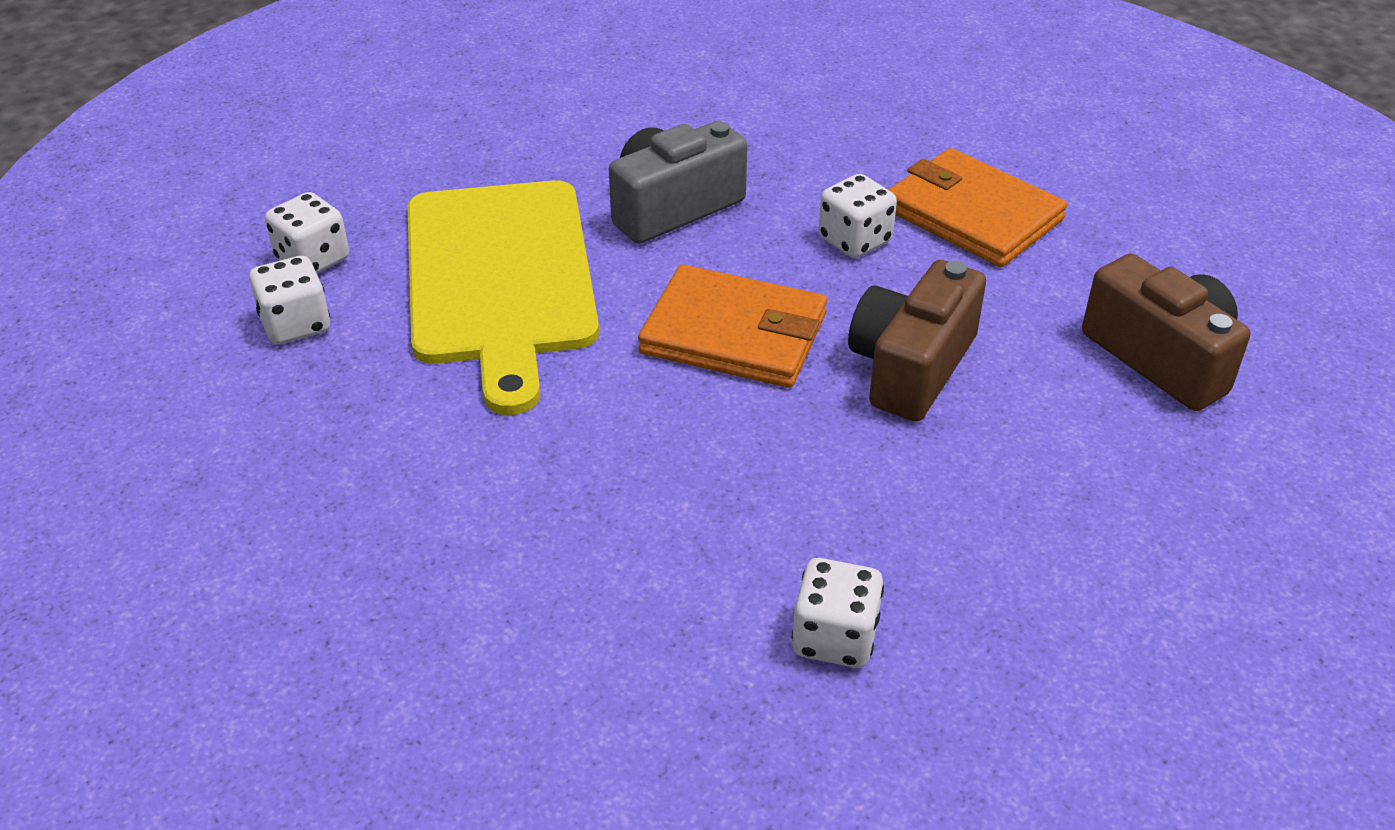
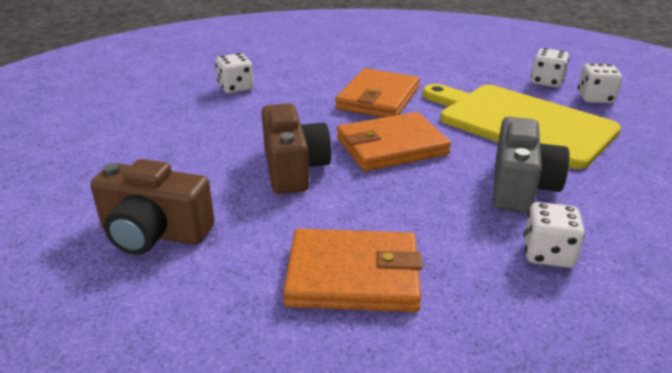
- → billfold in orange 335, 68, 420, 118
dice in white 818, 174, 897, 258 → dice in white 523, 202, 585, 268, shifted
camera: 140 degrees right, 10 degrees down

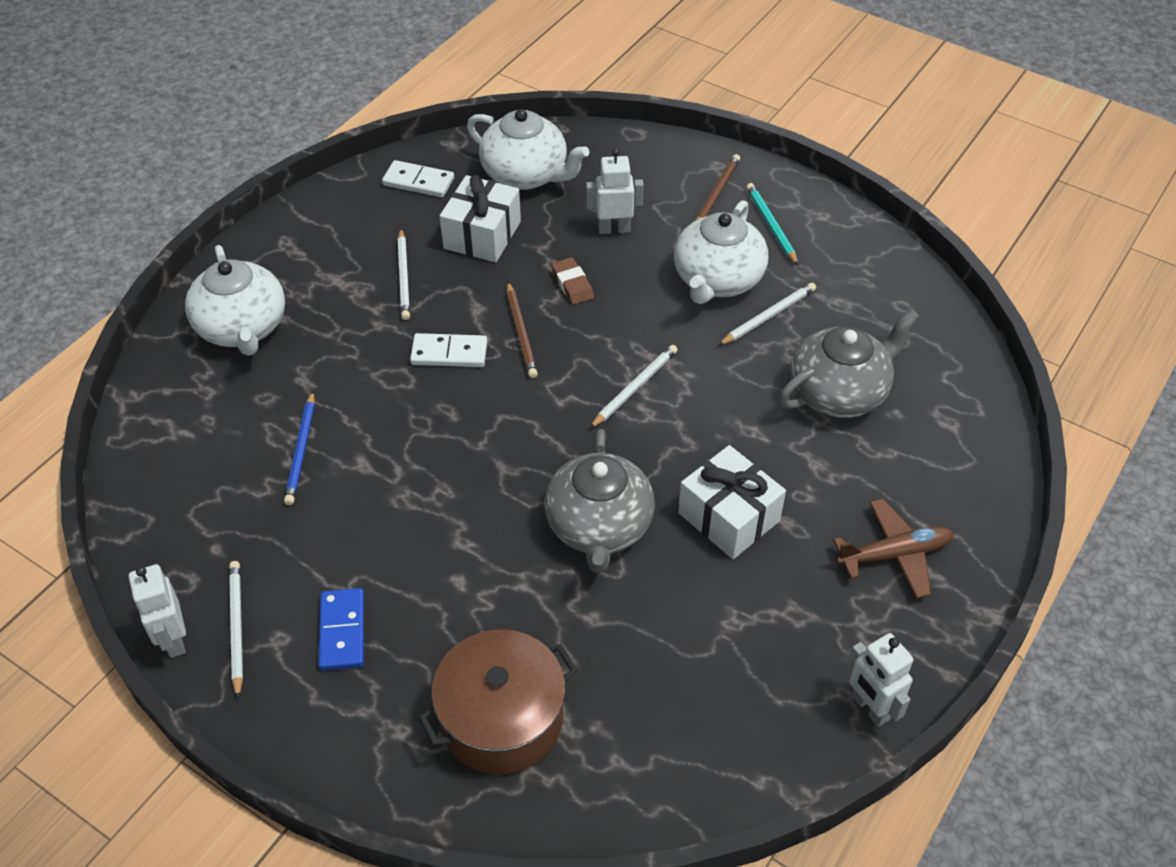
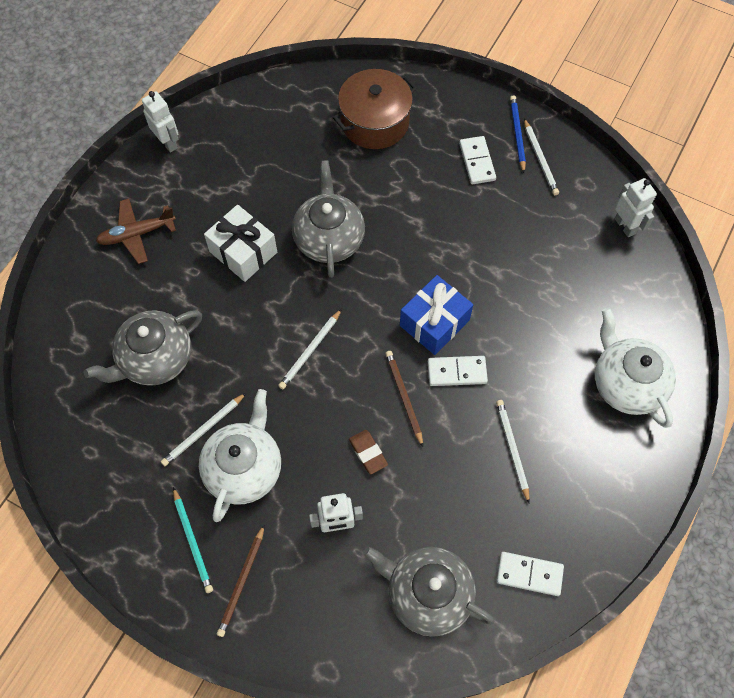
teapot in white 467, 109, 589, 190 → teapot in grey 363, 546, 494, 637
- → present in cobalt 400, 275, 473, 355
domino piece in cobalt 318, 588, 364, 671 → domino piece in white 459, 136, 496, 184
wooden pencil in cobalt 284, 391, 315, 505 → wooden pencil in cobalt 510, 95, 526, 173, shifted
robot in white 129, 564, 186, 658 → robot in white 615, 178, 657, 237, shifted
present in white 440, 175, 521, 262 → -
camera: 175 degrees right, 15 degrees up

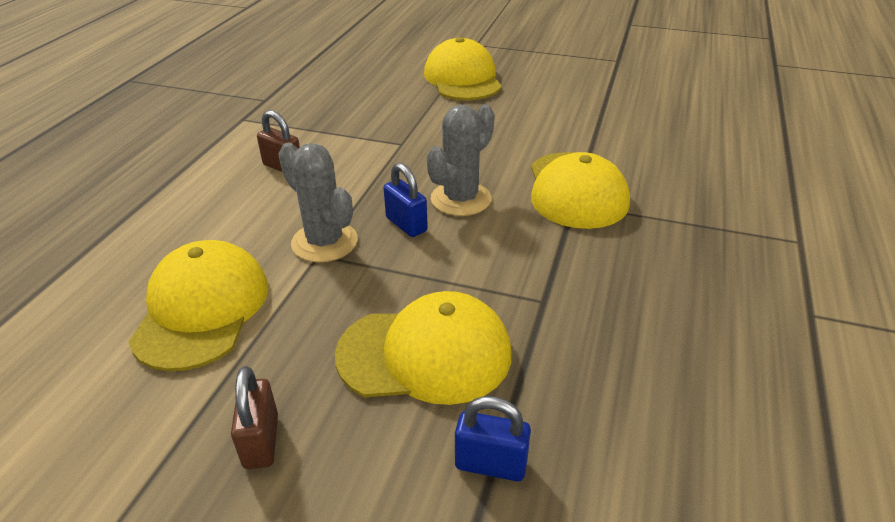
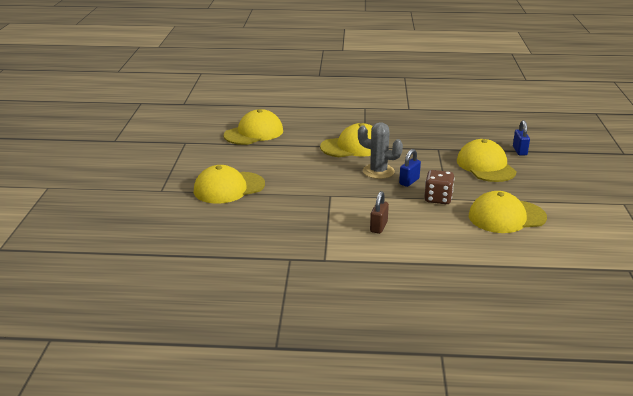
- → peaked cap in yellow 224, 109, 283, 145
prickly plant in grey 278, 143, 358, 262 → dice in russet 424, 170, 454, 204
small lock in russet 231, 366, 278, 469 → -
camera: 105 degrees left, 10 degrees down

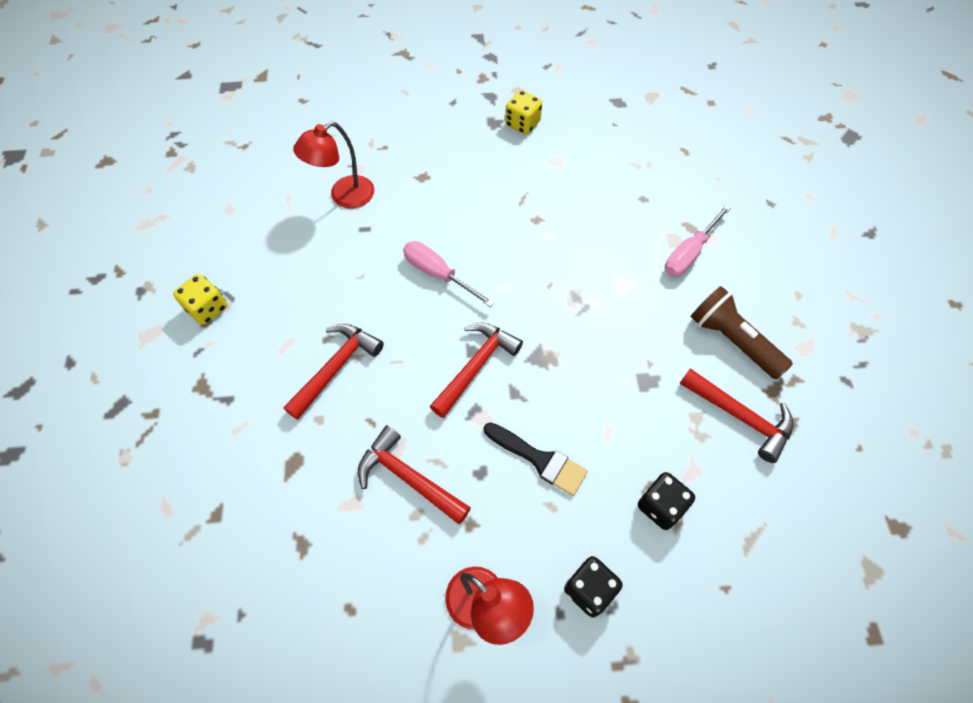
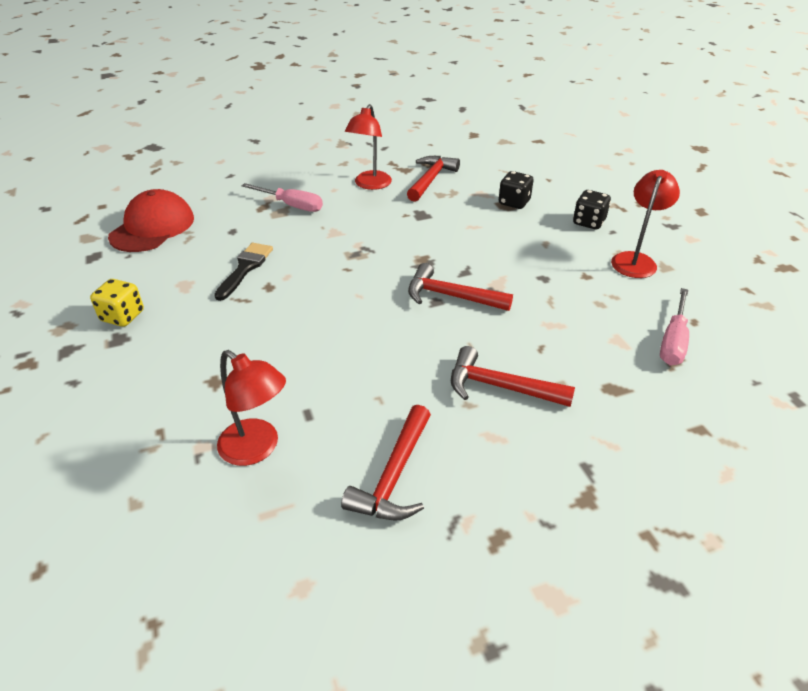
- → peaked cap in crimson 108, 189, 194, 252
brush in jet-black 484, 422, 588, 496 → brush in jet-black 214, 243, 273, 301, shifted
claw hammer in crimson 358, 425, 471, 524 → claw hammer in crimson 341, 405, 431, 521, shifted
flashlight in russet 690, 286, 793, 379 → desk lamp in crimson 345, 104, 392, 190
flat screwdriver in rosy 403, 241, 495, 307 → flat screwdriver in rosy 660, 288, 689, 365, shifted
dice in yellow 173, 274, 227, 325 → -
camera: 105 degrees left, 20 degrees down

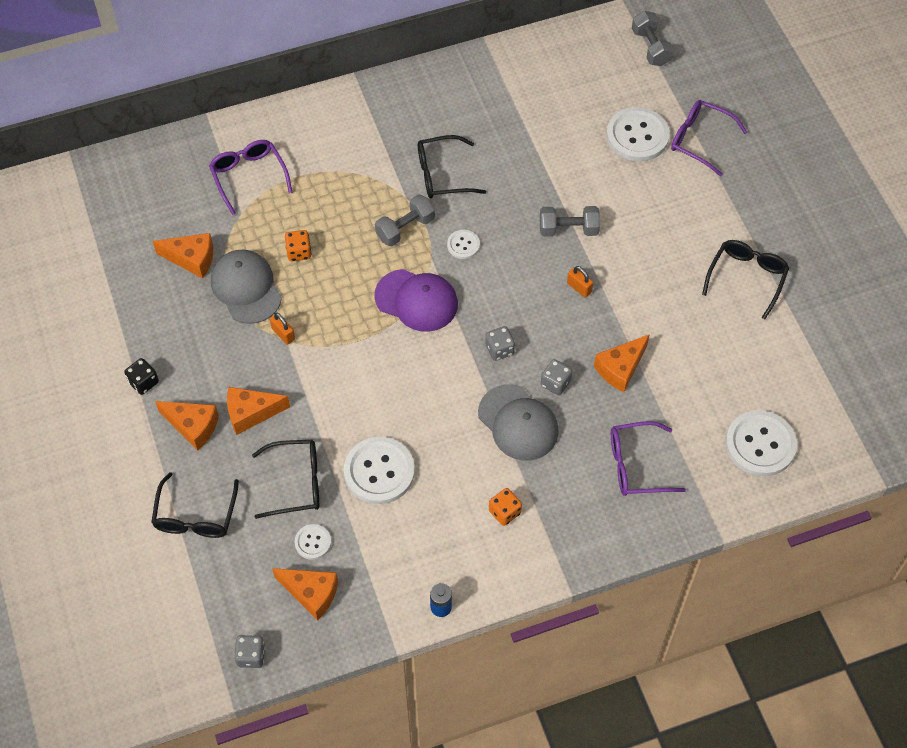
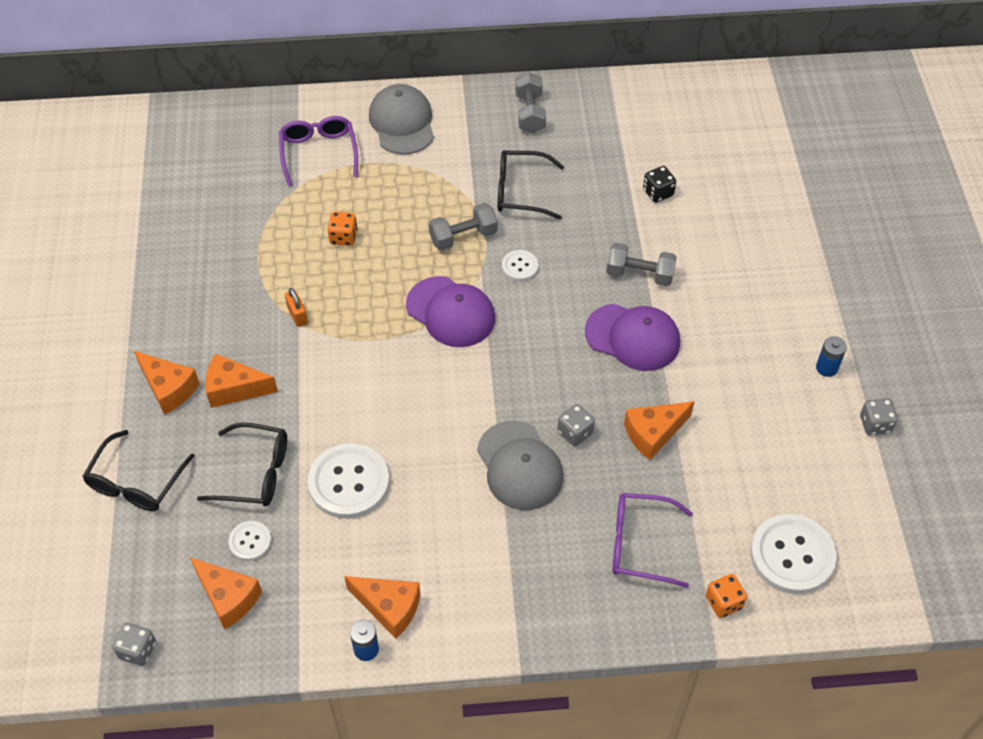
cheese wedge in orange 153, 233, 213, 279 → cheese wedge in orange 344, 576, 420, 639, shifted
peaked cap in grey 211, 250, 282, 324 → peaked cap in grey 369, 84, 434, 154, shifted
dumbbell in grey 632, 11, 674, 66 → dumbbell in grey 515, 72, 546, 134, shifted
small lock in orange 567, 266, 593, 298 → peaked cap in purple 585, 304, 680, 371
dice in jet-black 124, 358, 159, 395 → dice in jet-black 643, 166, 676, 203, shifted
dice in orange 489, 488, 522, 526 → dice in orange 706, 574, 747, 618, shifted
eyeglasses in jet-black 702, 240, 789, 320 → AA battery in cobalt 816, 336, 847, 377
dice in grey 485, 326, 515, 361 → dice in grey 860, 398, 898, 435, shifted
shirt button in white 606, 107, 670, 162 → -
eyeglasses in purple 671, 100, 748, 176 → -
camera: 15 degrees right, 5 degrees down

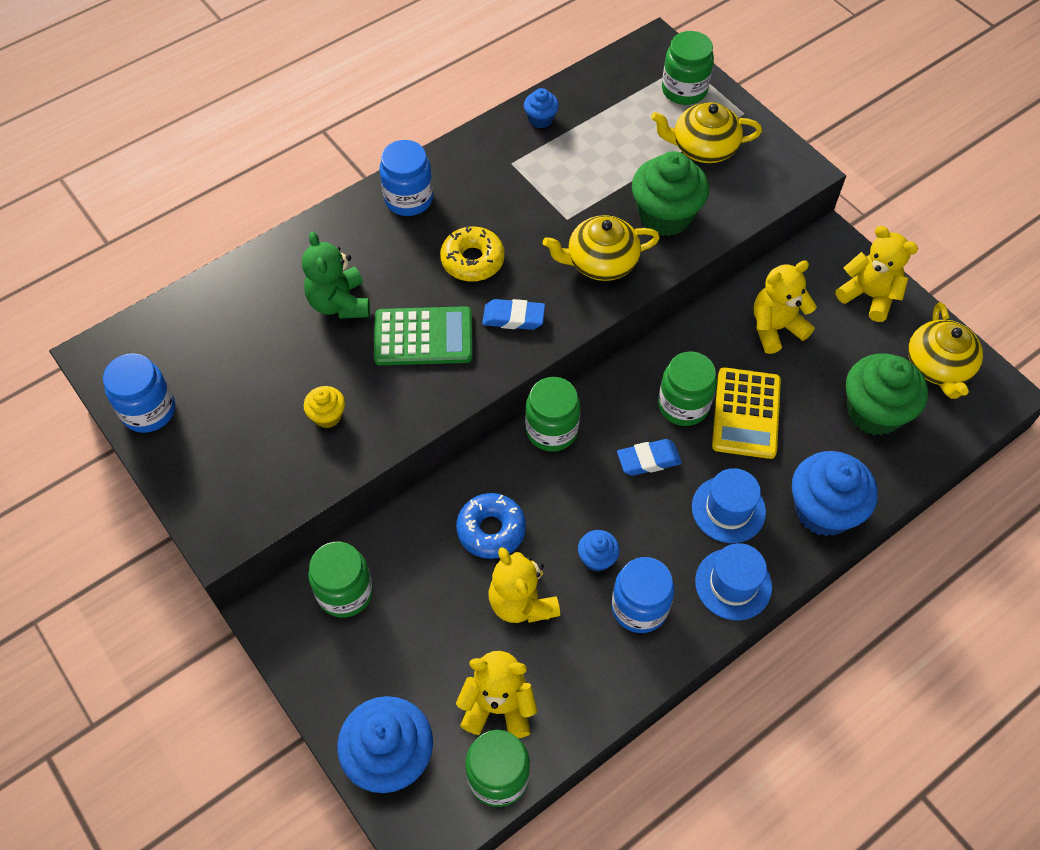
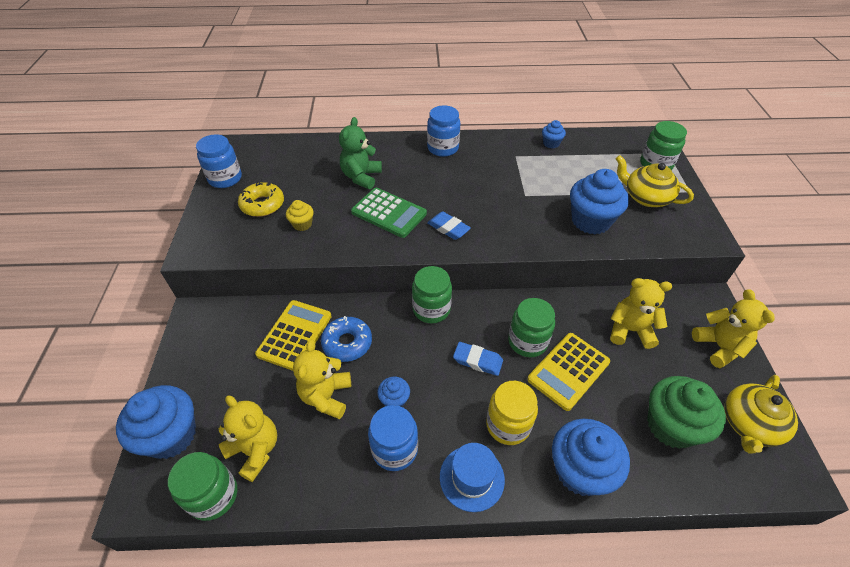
glazed donut in yellow 440, 226, 505, 282 → glazed donut in yellow 238, 182, 284, 217, shifted
- → adding machine in yellow 255, 300, 332, 371
top hat in cobalt 692, 468, 766, 543 → preserve jar in yellow 486, 381, 538, 445
fairy cake in leaf-green 632, 151, 709, 236 → fairy cake in cobalt 570, 169, 629, 234
preserve jar in leaf-green 308, 542, 373, 618 → -
teapot in yellow 543, 215, 660, 281 → -
camera: 35 degrees right, 10 degrees down

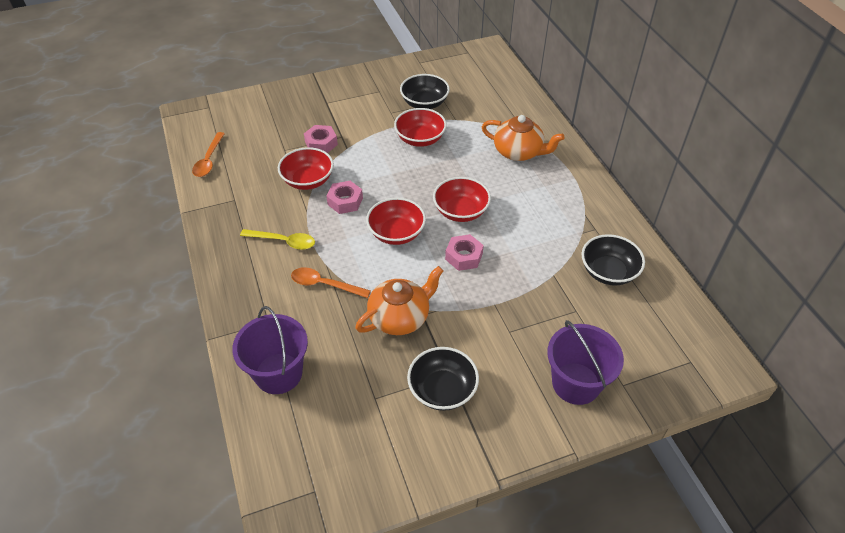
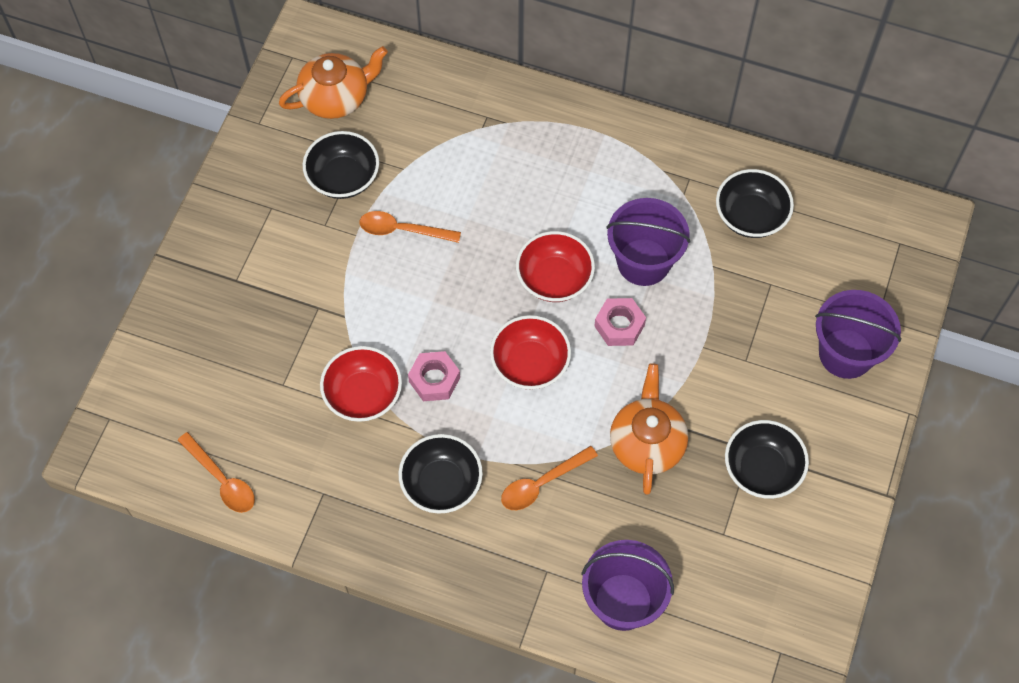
teapot in orange 482, 115, 564, 161 → teapot in orange 279, 46, 388, 119, shifted
deep dish in crimson 394, 108, 447, 147 → teaspoon in orange 360, 211, 461, 243
teaspoon in yellow 240, 229, 315, 250 → deep dish in jet-black 398, 434, 483, 514
- → pail in purple 606, 198, 690, 286
nut in rosy 304, 125, 338, 153 → -
camera: 50 degrees left, 15 degrees up

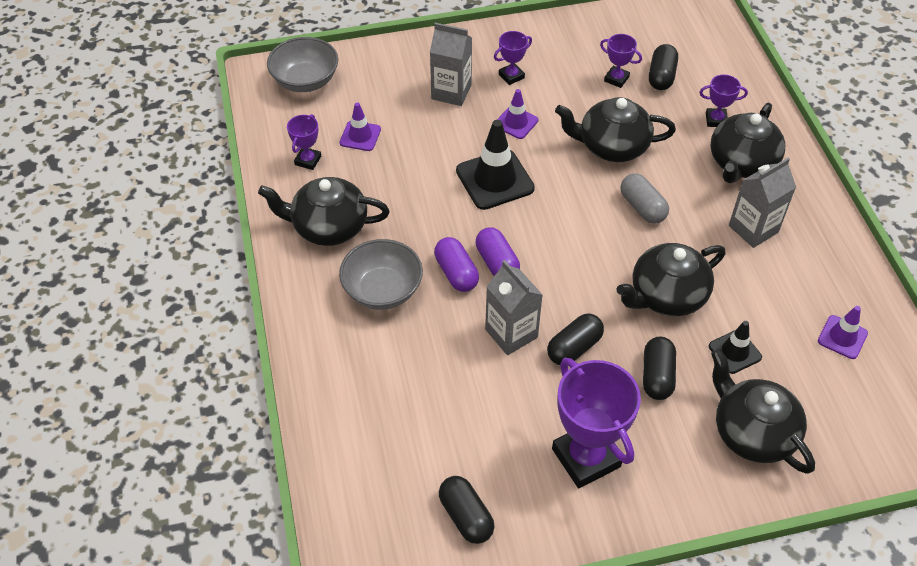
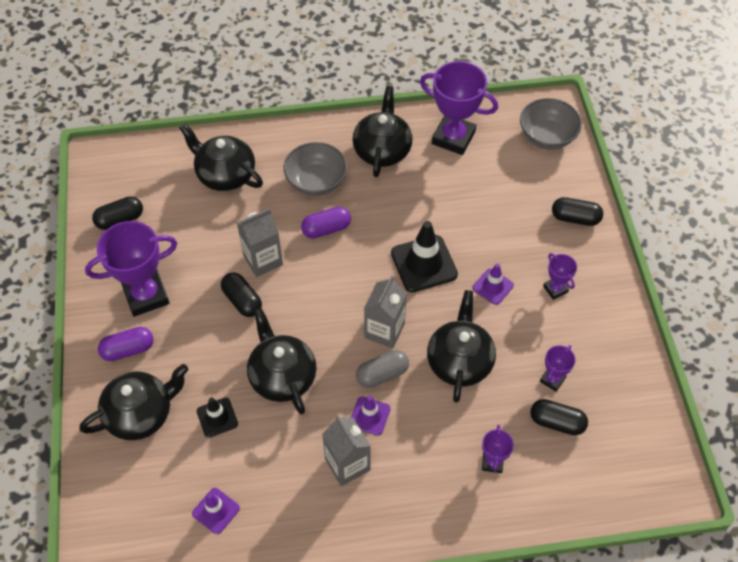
pill shape in purple 476, 228, 520, 276 → pill shape in purple 98, 327, 154, 361, shifted
teapot in jet-black 710, 103, 785, 183 → teapot in jet-black 179, 124, 263, 191, shifted
safety cone in purple 340, 103, 381, 151 → safety cone in purple 351, 396, 390, 436, shifted
carton in grey 430, 23, 472, 106 → carton in grey 364, 276, 407, 348, shifted
prize cup in purple 287, 114, 321, 170 → prize cup in purple 420, 61, 498, 155, x2.05
pill shape in jet-black 643, 337, 676, 400 → pill shape in jet-black 552, 197, 603, 226, shifted
camera: 95 degrees right, 5 degrees up

